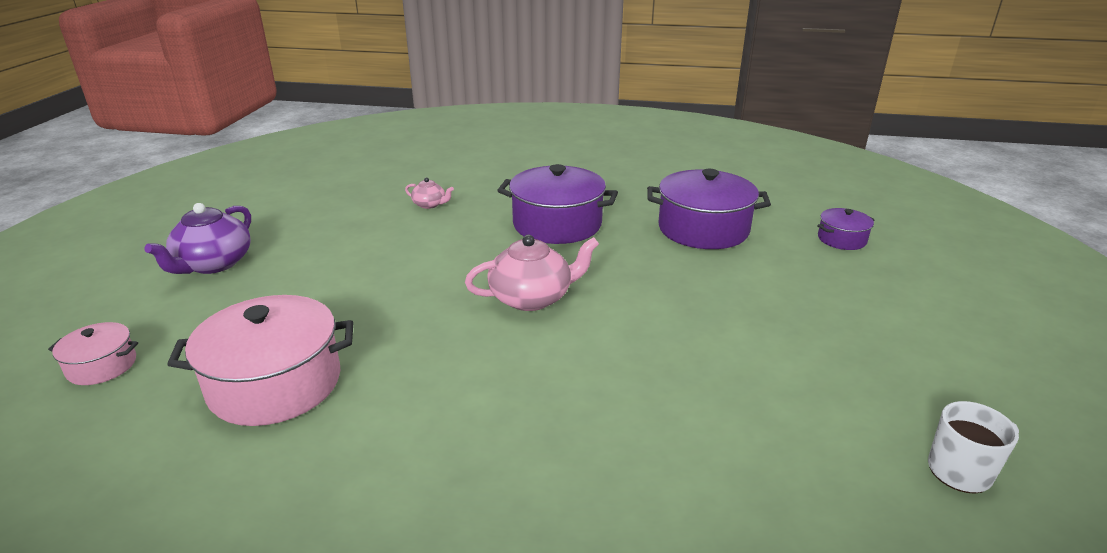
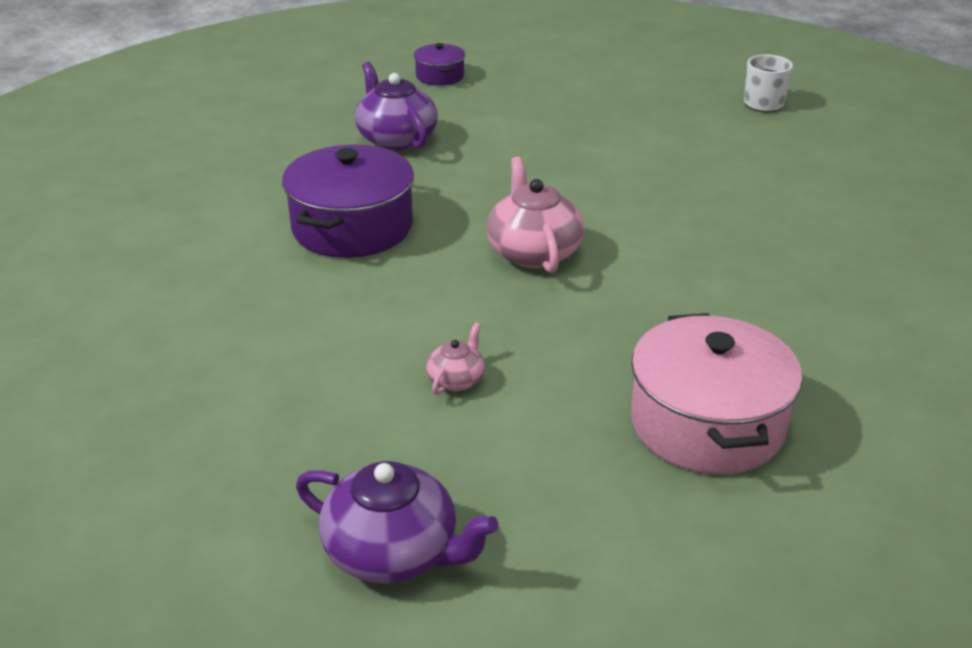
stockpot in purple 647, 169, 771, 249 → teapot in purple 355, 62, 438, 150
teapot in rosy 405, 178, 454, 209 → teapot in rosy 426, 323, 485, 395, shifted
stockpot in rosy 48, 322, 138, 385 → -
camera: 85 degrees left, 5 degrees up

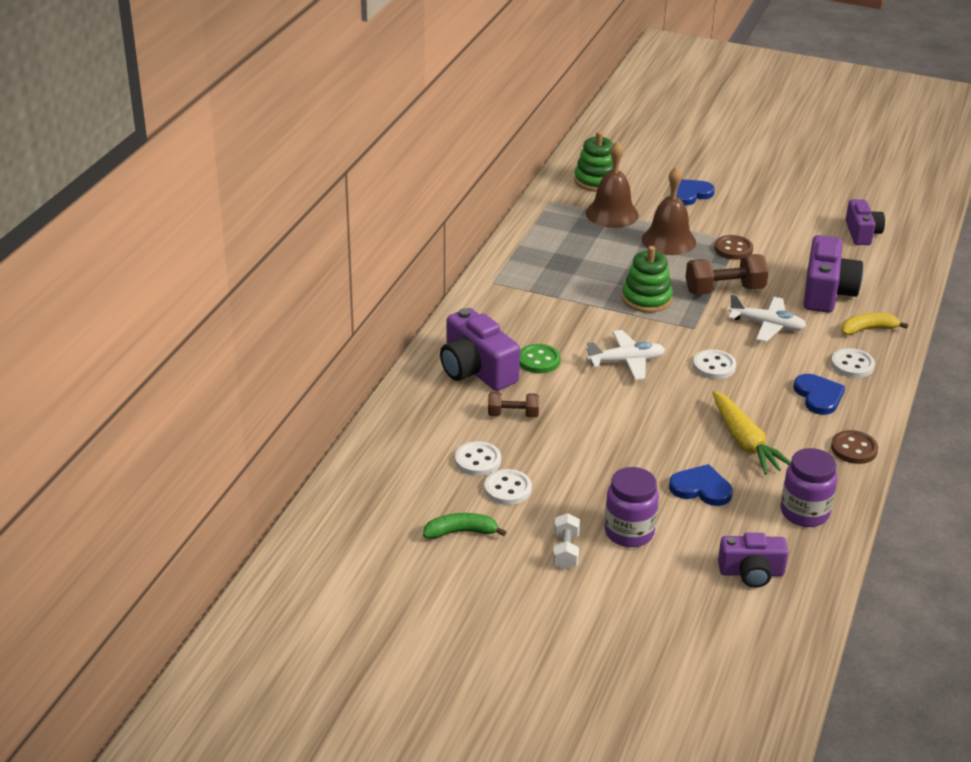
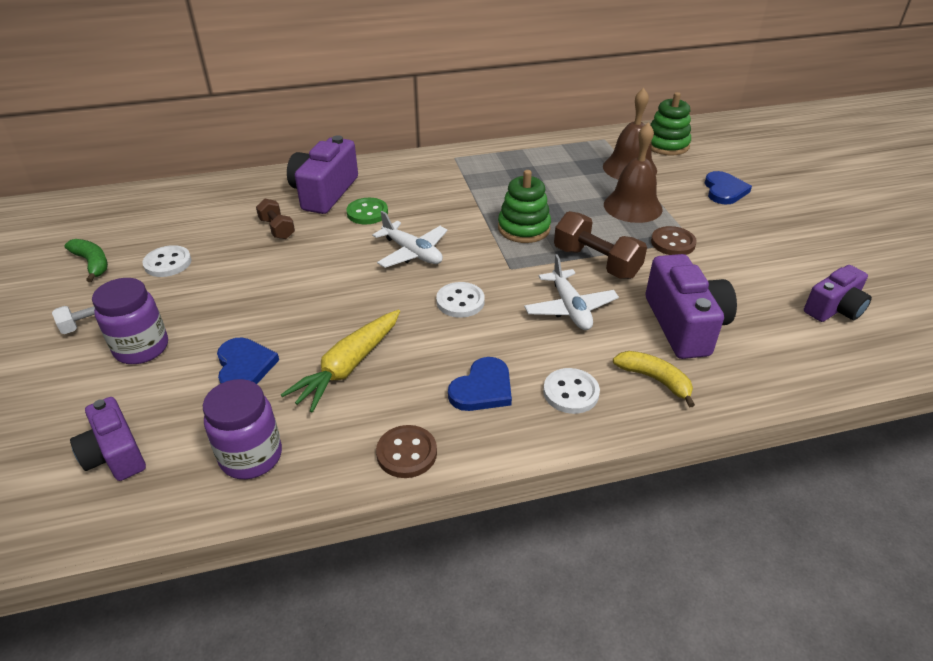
camera in purple 804, 235, 863, 313 → camera in purple 646, 254, 737, 359, 75 degrees counterclockwise
love heart in cobalt 677, 179, 715, 206 → love heart in cobalt 705, 171, 752, 204, 75 degrees clockwise
shirt button in white 455, 441, 501, 476 → -
camera: 55 degrees right, 5 degrees up

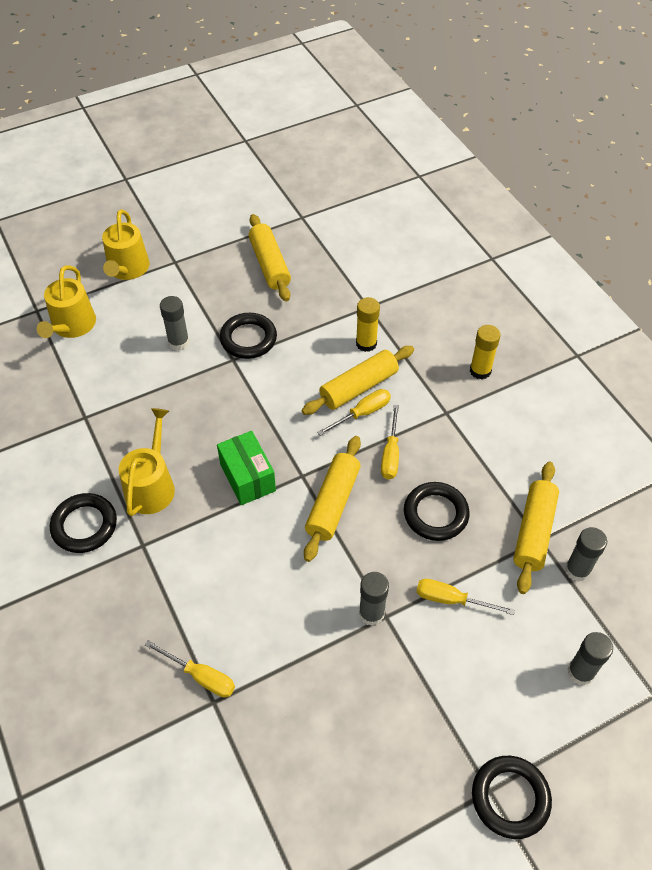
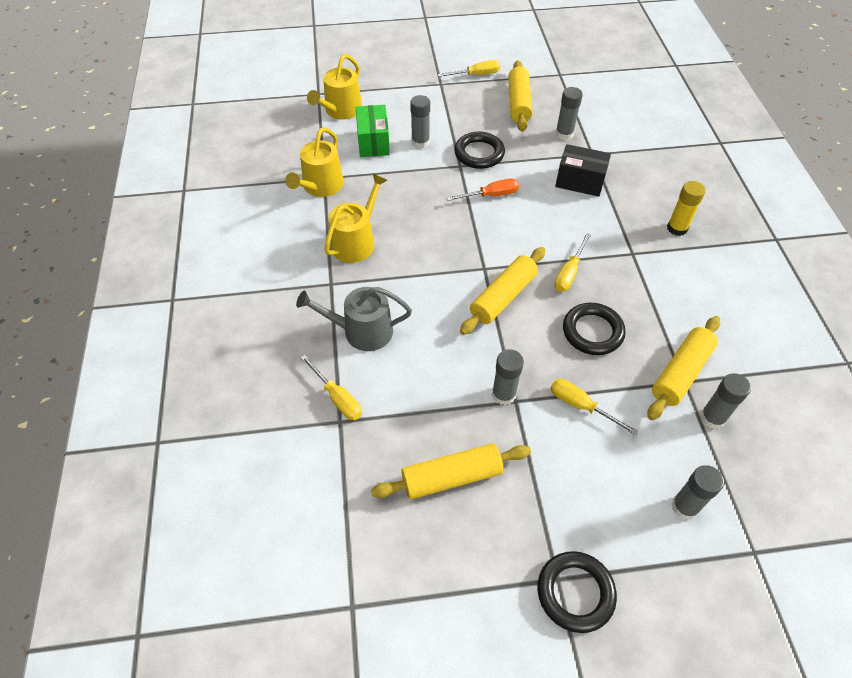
watering can in yellow 102, 209, 150, 280 → watering can in yellow 285, 127, 344, 197, shifted
- → watering can in grey 296, 287, 412, 351
box in leaf-green 217, 431, 276, 505 → box in leaf-green 356, 105, 390, 157, shifted
rolling pin in yellow 302, 346, 414, 415 → rolling pin in yellow 371, 443, 531, 499, shifted
flat screwdriver in yellow 317, 389, 391, 436 → flat screwdriver in yellow 438, 60, 500, 77, shifted
- → flat screwdriver in orange 446, 178, 519, 201
- → glue in grey 555, 87, 583, 140
glue in yellow 356, 297, 380, 352 → box in jet-black 555, 144, 611, 197
torus in jet-black 50, 493, 117, 553 → -
camera: 20 degrees right, 0 degrees up

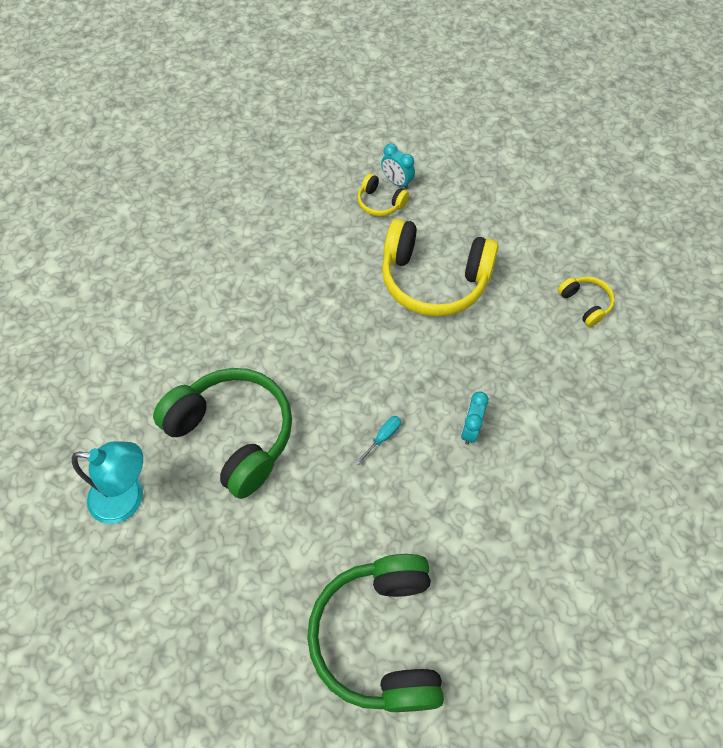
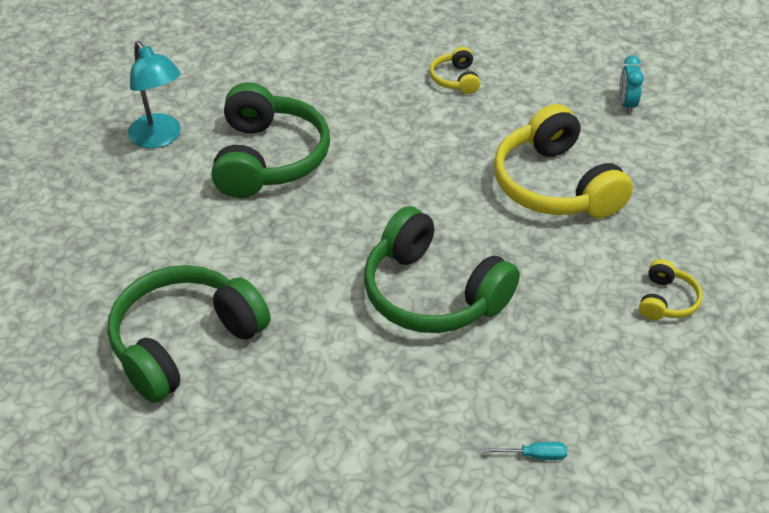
clock in aqua 461, 392, 489, 445 → headset in leaf-green 364, 206, 520, 333
headset in yellow 357, 173, 409, 216 → headset in yellow 430, 47, 480, 94, shifted
flat screwdriver in aqua 355, 416, 401, 465 → flat screwdriver in aqua 485, 442, 567, 460, shifted
camera: 50 degrees right, 15 degrees down

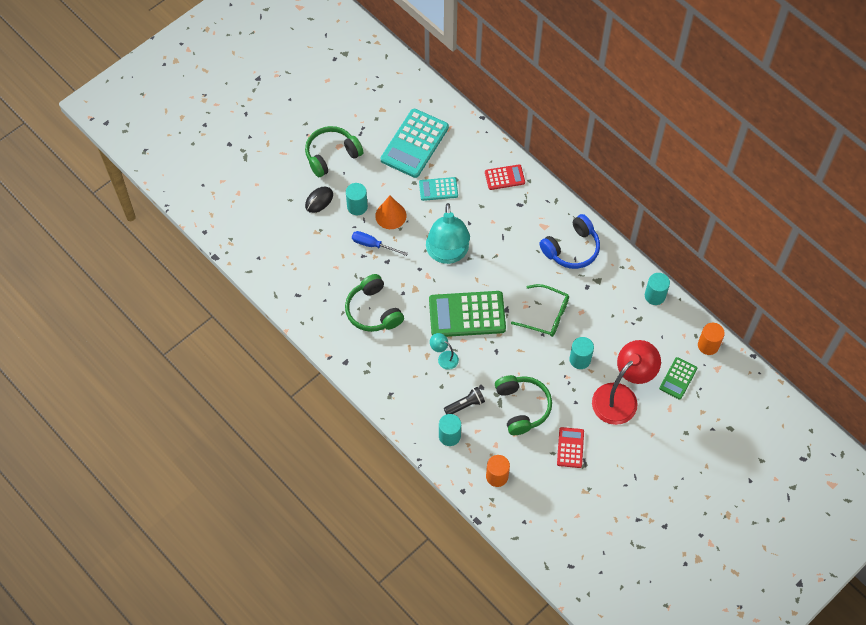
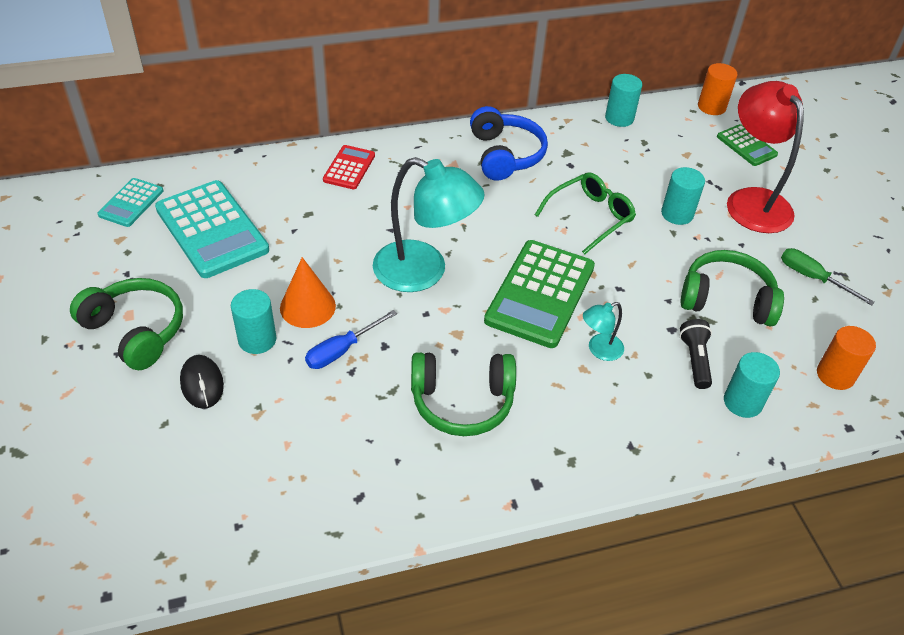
headset in leaf-green 305, 126, 363, 177 → headset in leaf-green 70, 278, 183, 370, 135 degrees clockwise
adding machine in aqua 419, 177, 458, 201 → adding machine in aqua 97, 178, 163, 227, shifted
adding machine in crimson 557, 427, 584, 468 → flat screwdriver in leaf-green 781, 248, 875, 306
camera: 65 degrees left, 15 degrees down

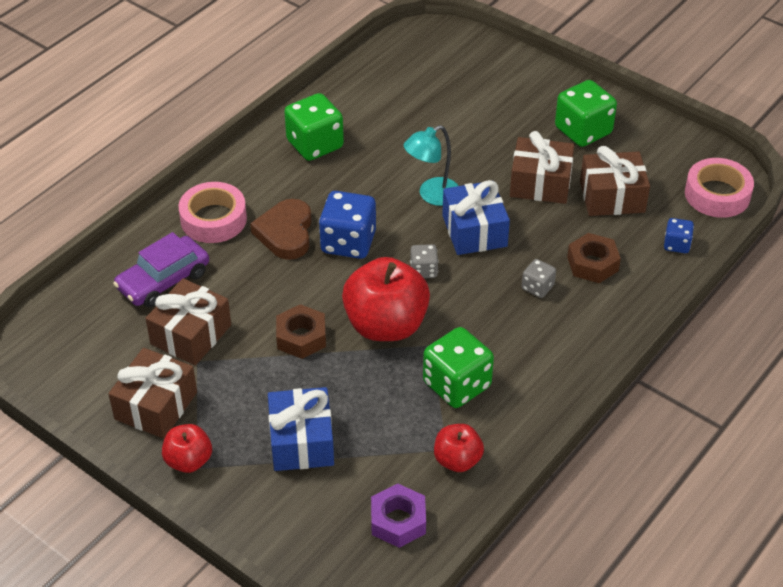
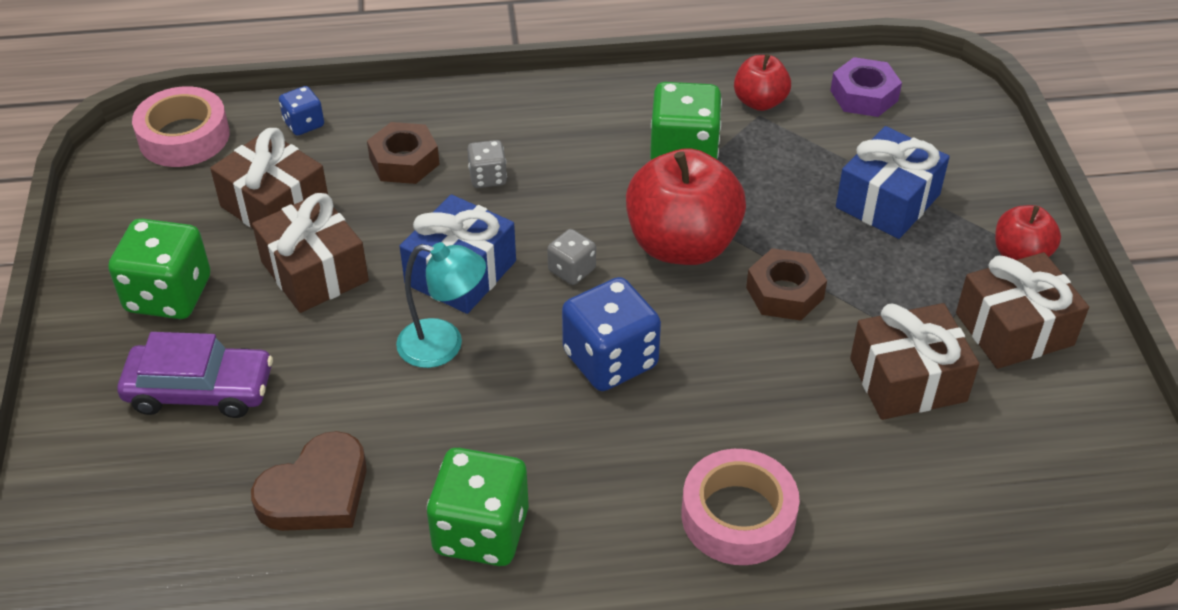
car in purple 113, 232, 209, 307 → car in purple 117, 332, 273, 418, shifted
love heart in russet 250, 199, 312, 260 → love heart in russet 251, 431, 367, 531, shifted
camera: 135 degrees left, 0 degrees up

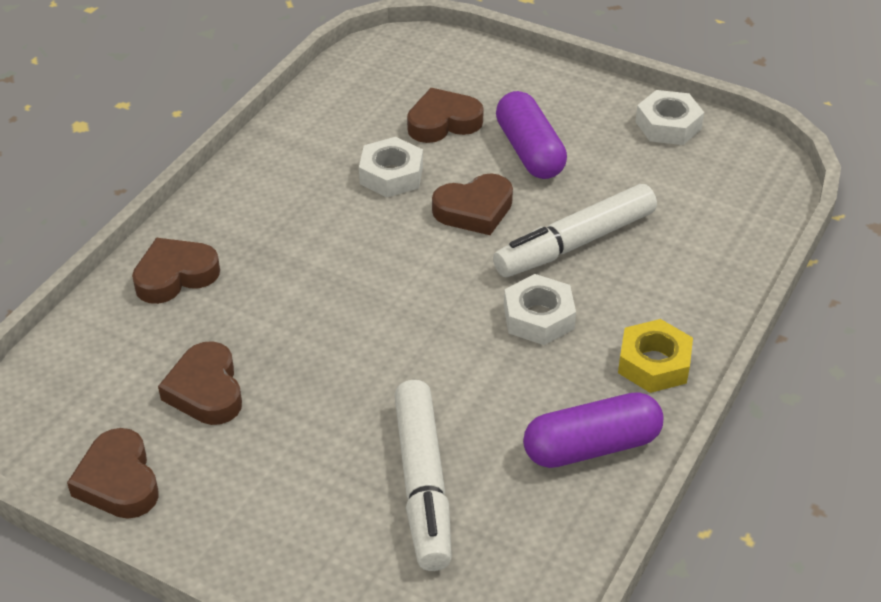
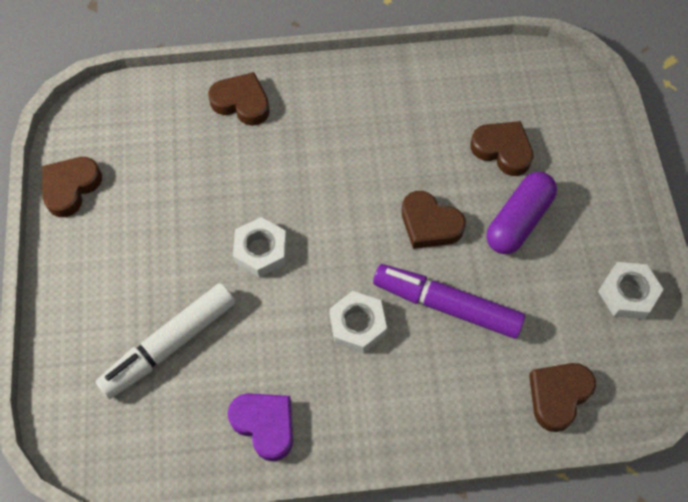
pill shape in purple 523, 392, 664, 468 → love heart in purple 228, 393, 293, 461
nut in white 359, 137, 423, 197 → nut in white 233, 217, 287, 277, shifted
marker in white 493, 184, 657, 277 → marker in purple 373, 264, 525, 339
love heart in russet 158, 341, 242, 425 → love heart in russet 529, 363, 596, 432, shifted
nut in yellow 618, 319, 693, 393 → -
camera: 55 degrees right, 20 degrees up

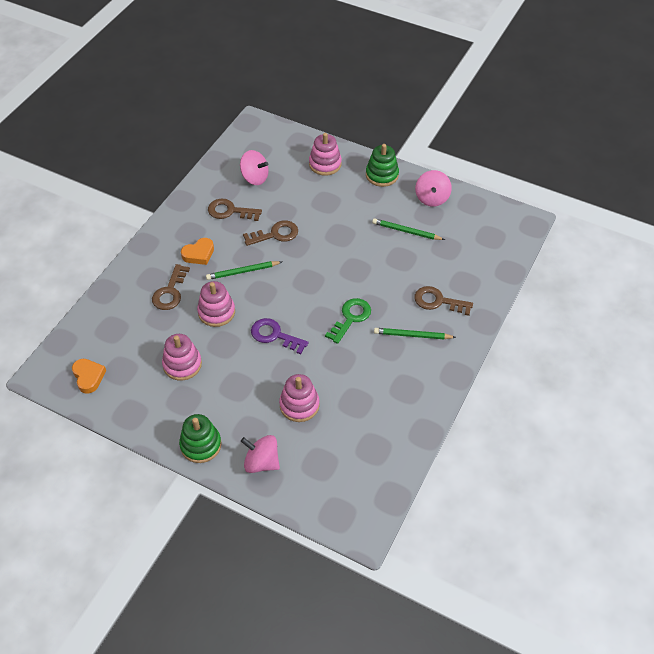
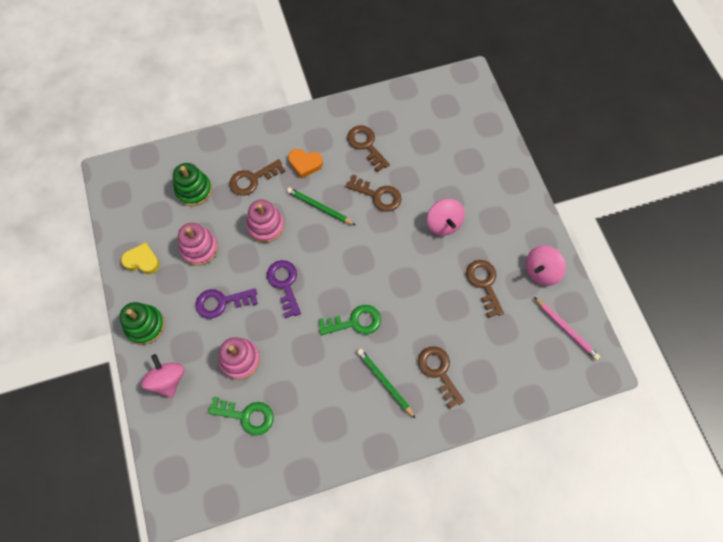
- → love heart in yellow 121, 242, 160, 274
ring stacker in leaf-green 366, 144, 399, 187 → ring stacker in leaf-green 173, 163, 212, 206, shifted
- → key in purple 196, 289, 258, 319
- → key in leaf-green 208, 397, 274, 435
toy top in rosy 240, 150, 269, 185 → toy top in rosy 427, 199, 465, 236, shifted
wooden pencil in leaf-green 372, 218, 445, 240 → key in russet 466, 260, 504, 318
- → wooden pencil in rosy 534, 297, 600, 360
love heart in orange 72, 359, 106, 394 → -
ring stacker in rosy 309, 133, 342, 176 → -
camera: 45 degrees right, 15 degrees up

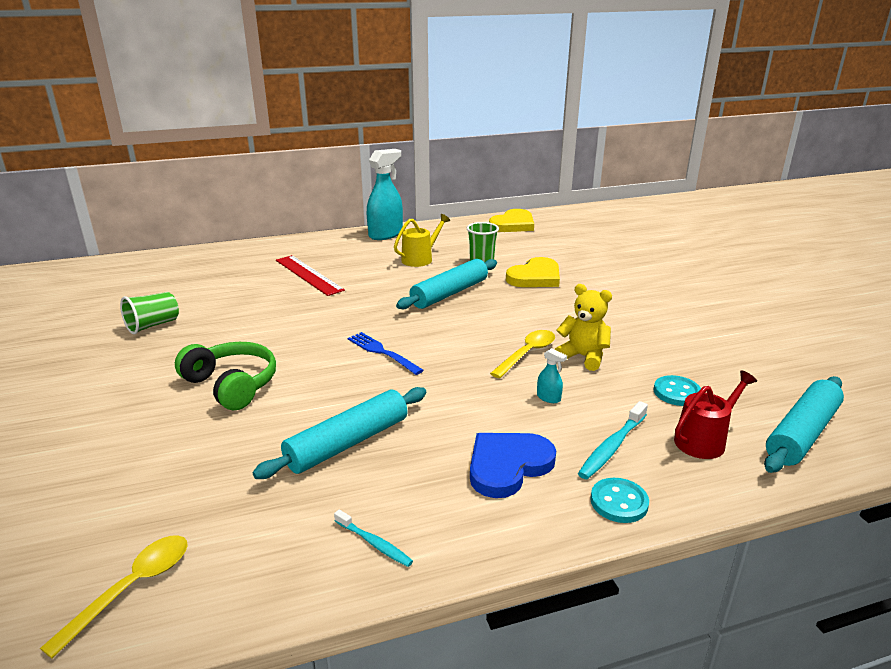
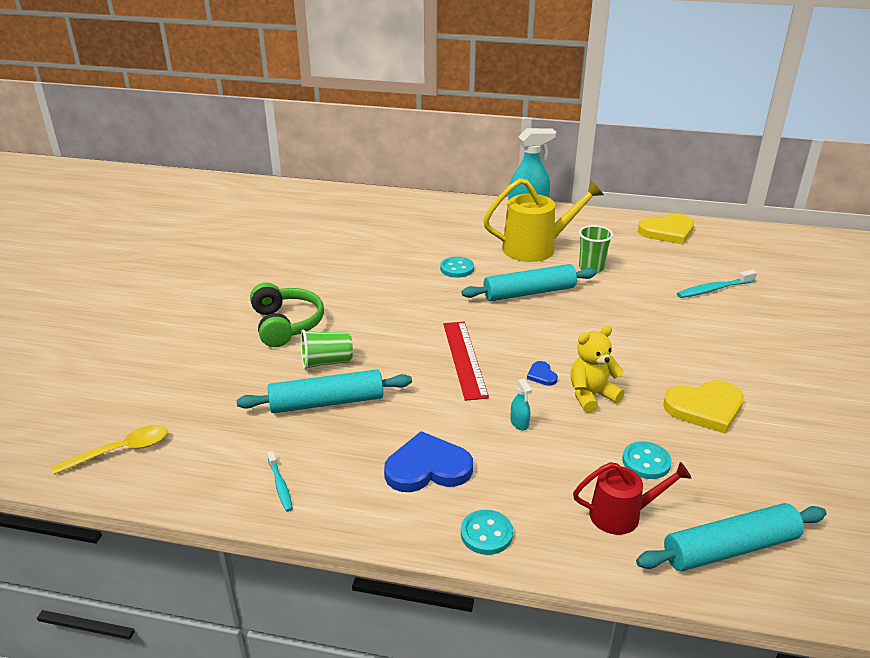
tumbler in leaf-green 120, 292, 179, 334 → tumbler in leaf-green 301, 329, 353, 370, shifted
- → shirt button in aqua 440, 257, 474, 278
ruler in crimson 276, 255, 345, 296 → ruler in crimson 443, 322, 489, 401, shifted
watering can in yellow 394, 214, 450, 267 → watering can in yellow 483, 178, 604, 262, x1.66
teaspoon in yellow 490, 330, 555, 378 → love heart in cobalt 527, 361, 558, 386
stuffed bear in yellow 555, 284, 612, 371 → stuffed bear in yellow 570, 325, 625, 413, 90 degrees counterclockwise
love heart in yellow 506, 257, 560, 287 → love heart in yellow 663, 380, 744, 434, shifted
toothbrush in aqua 578, 401, 648, 479 → toothbrush in aqua 677, 269, 757, 298, shifted
fork in cobalt 348, 332, 424, 375 → -
camera: 30 degrees right, 5 degrees up

